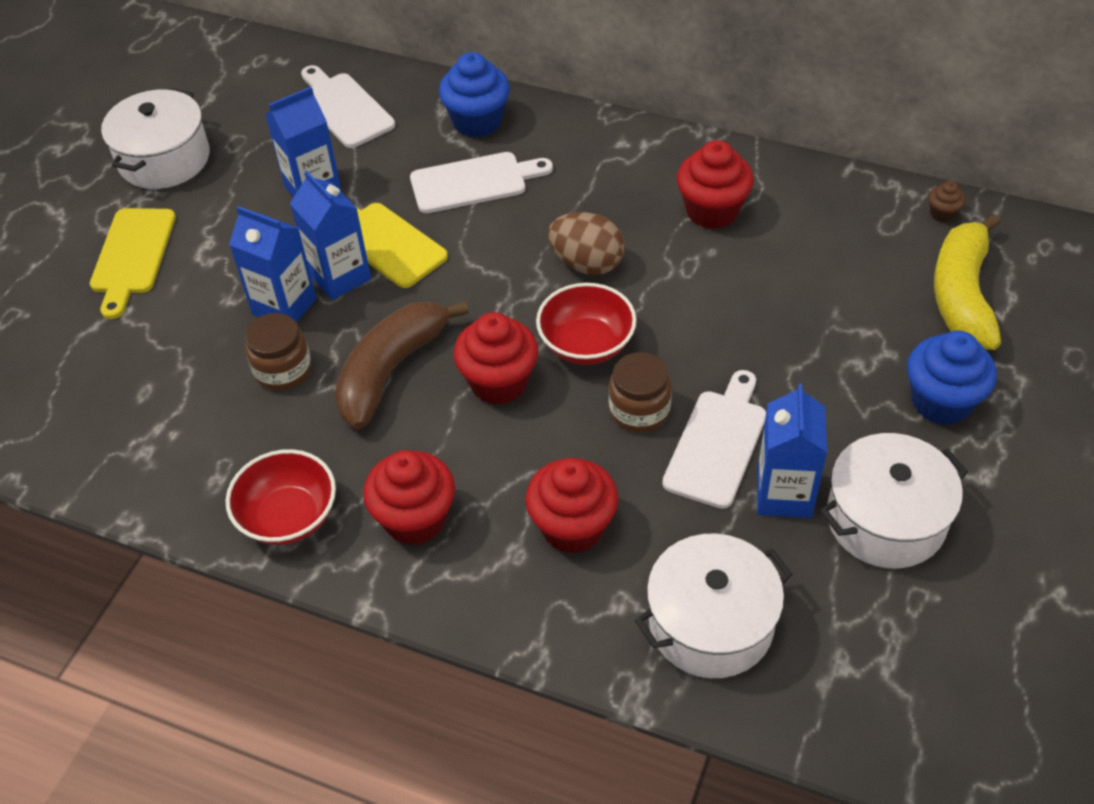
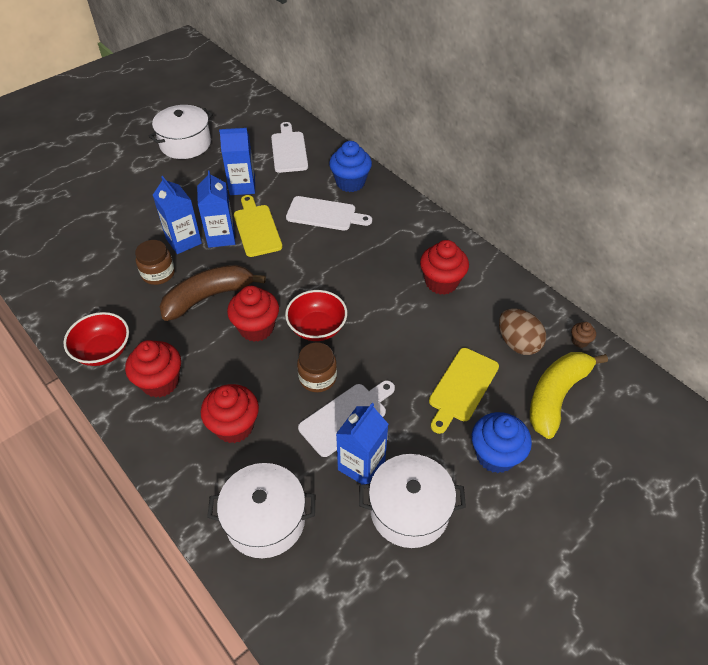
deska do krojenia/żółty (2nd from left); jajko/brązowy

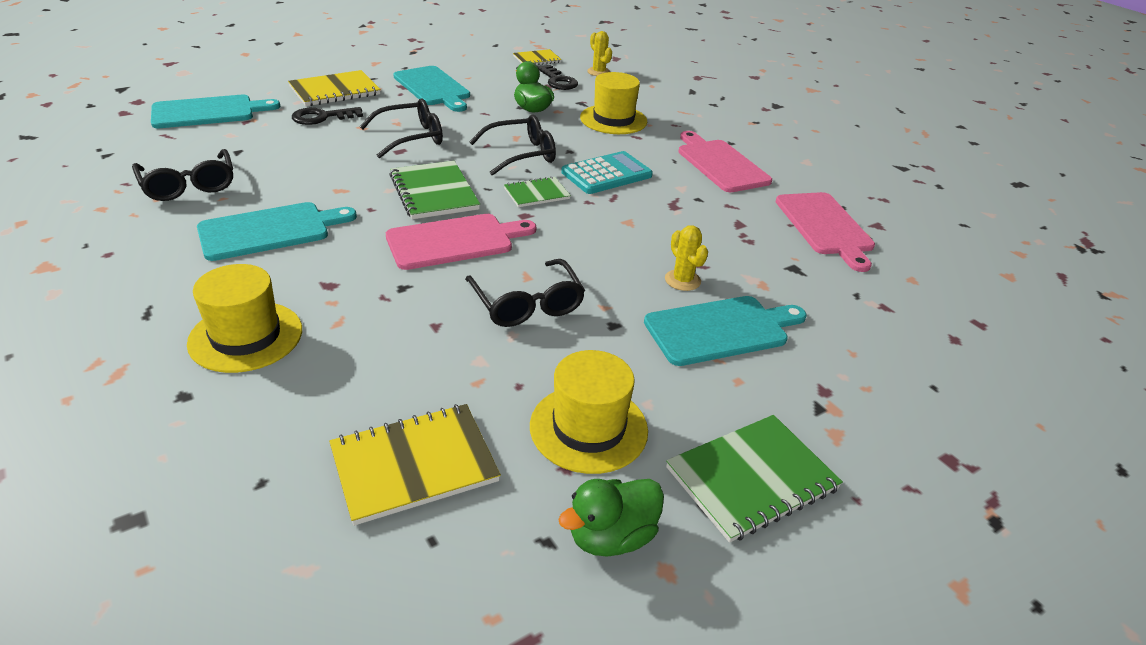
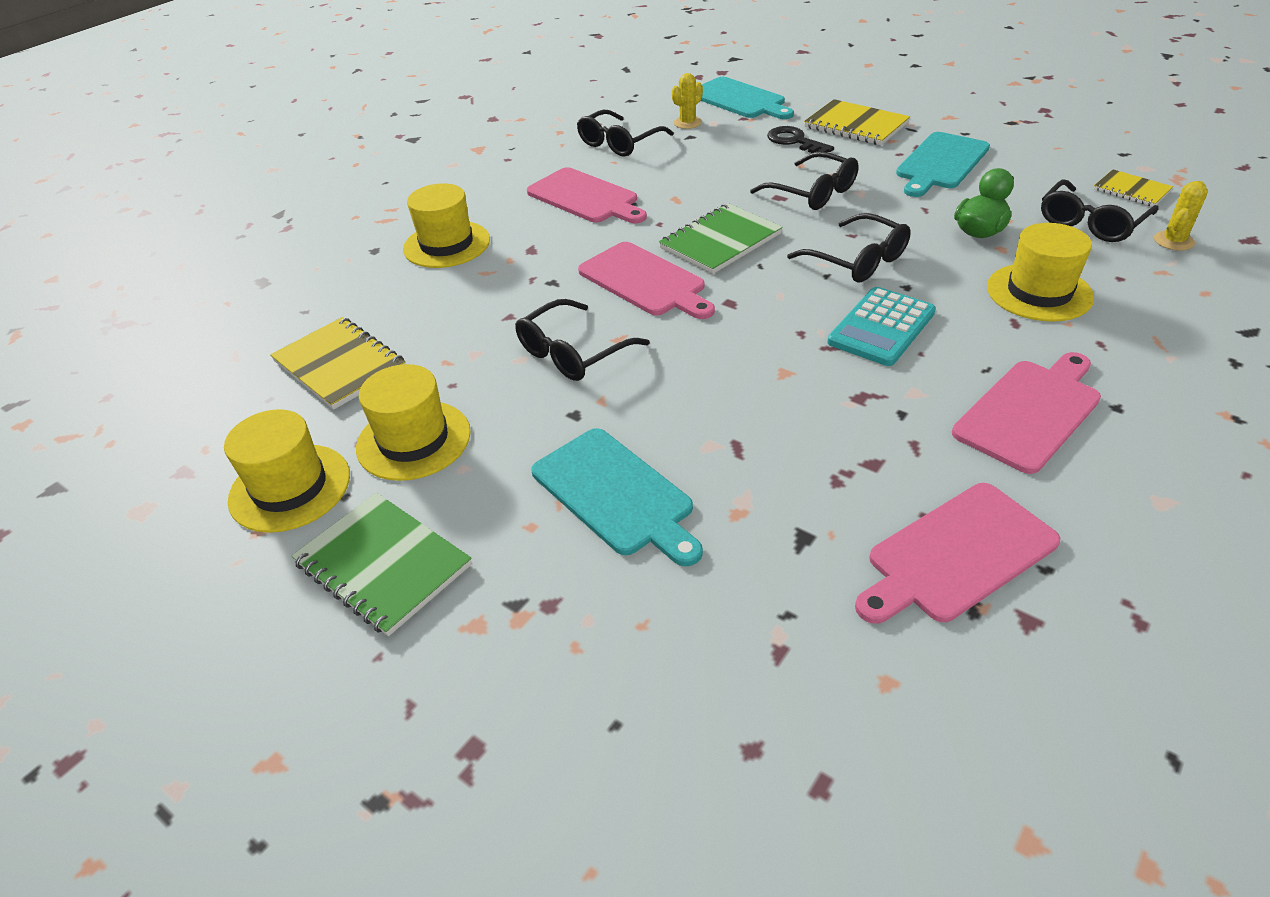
okulary/czarny (5th from left); kalkulator/turkusowy; zeszyt/zielony (2nd from left in the first image); deska do krojenia/różowy (1st from left); kaktus/żółty (1st from left); kapelusz/żółty (1st from left)

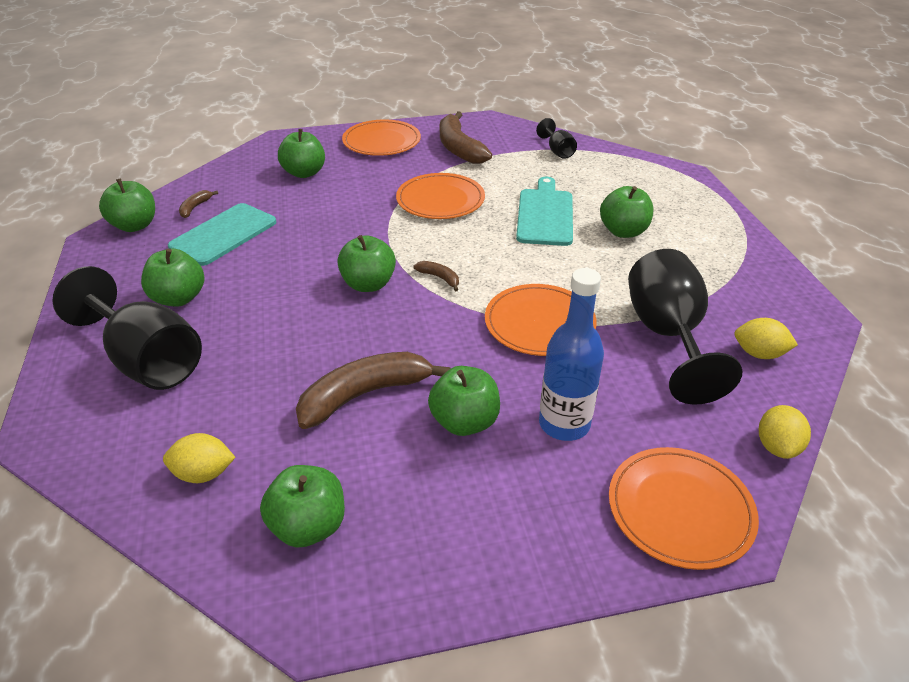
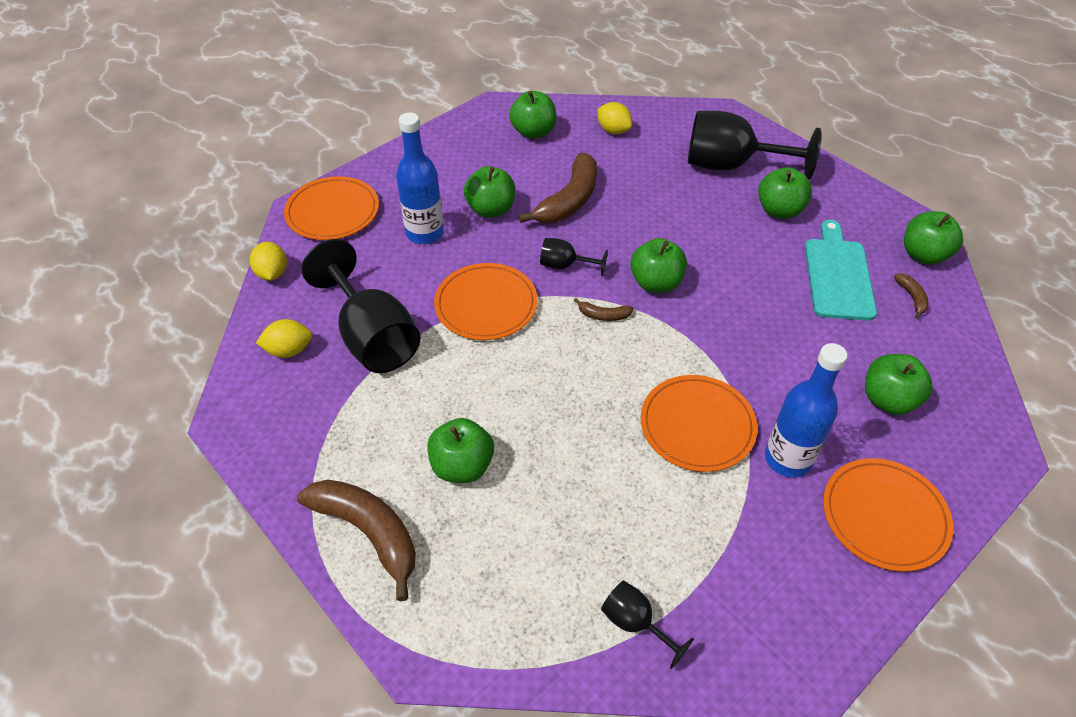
banan/brązowy (1st from left); deska do krojenia/turkusowy (2nd from left in the first image); cytryna/żółty (3rd from left); kielich/czarny (2nd from left); butelka/niebieski (2nd from left)

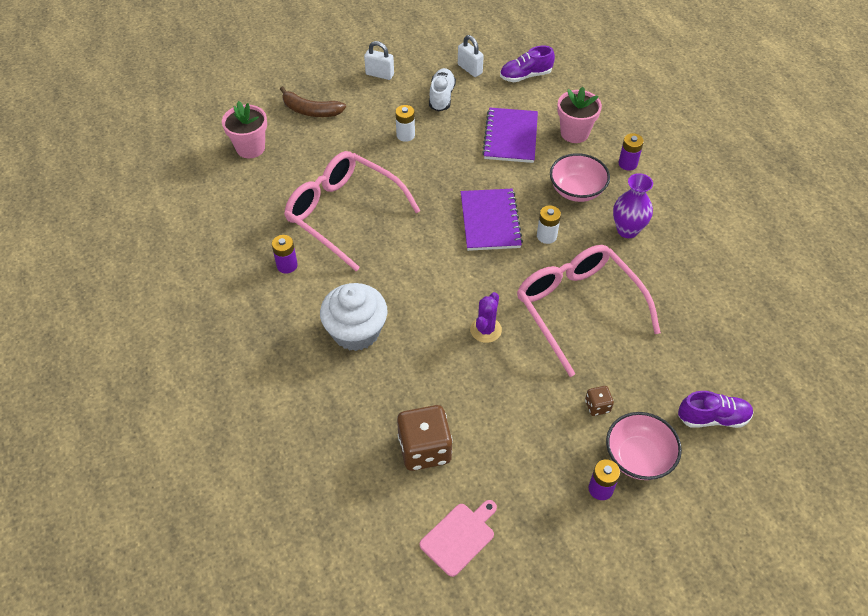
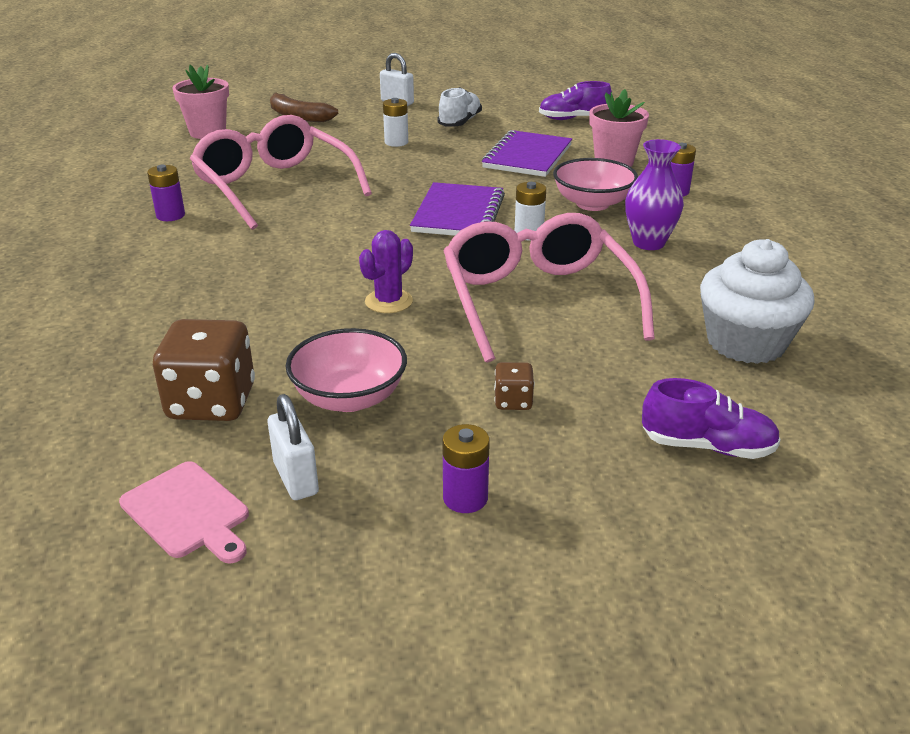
kłódka/biały (1st from left); muffinka/biały; miska/różowy (1st from left); deska do krojenia/różowy

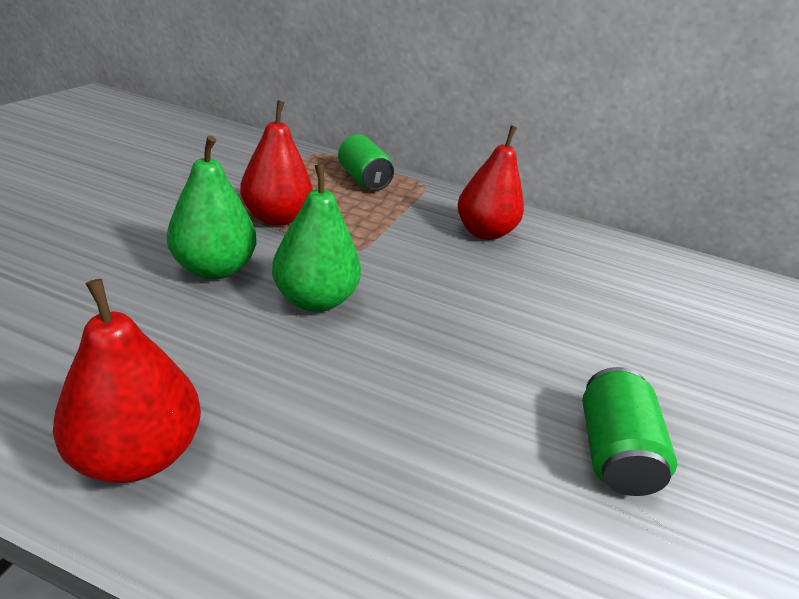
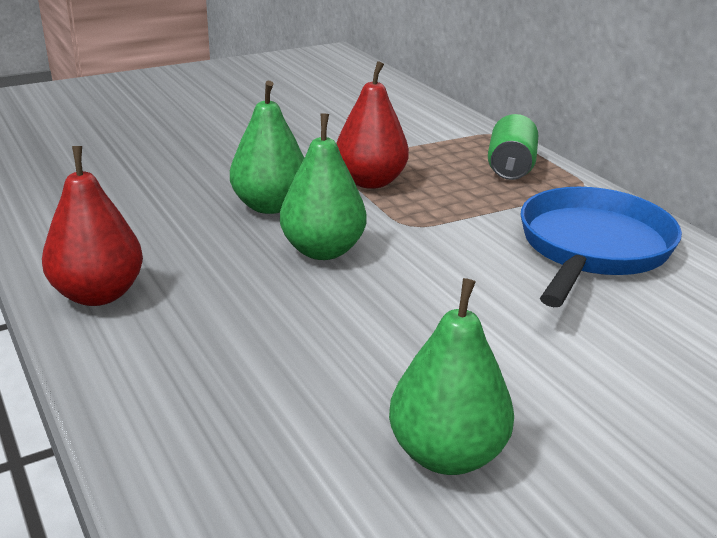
patelnia/niebieski; gruszka/zielony (3rd from left)

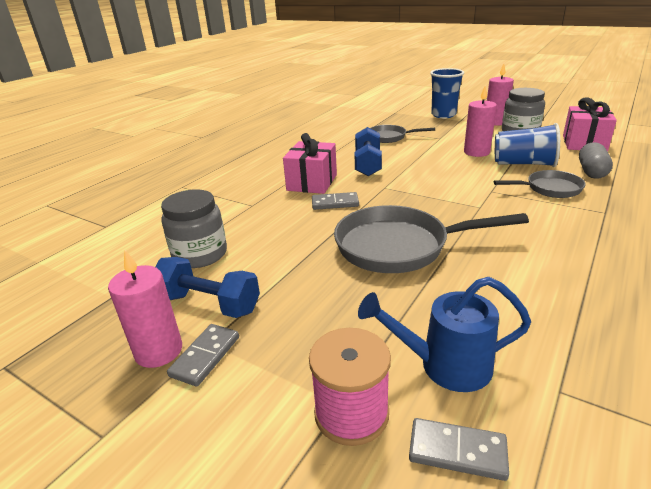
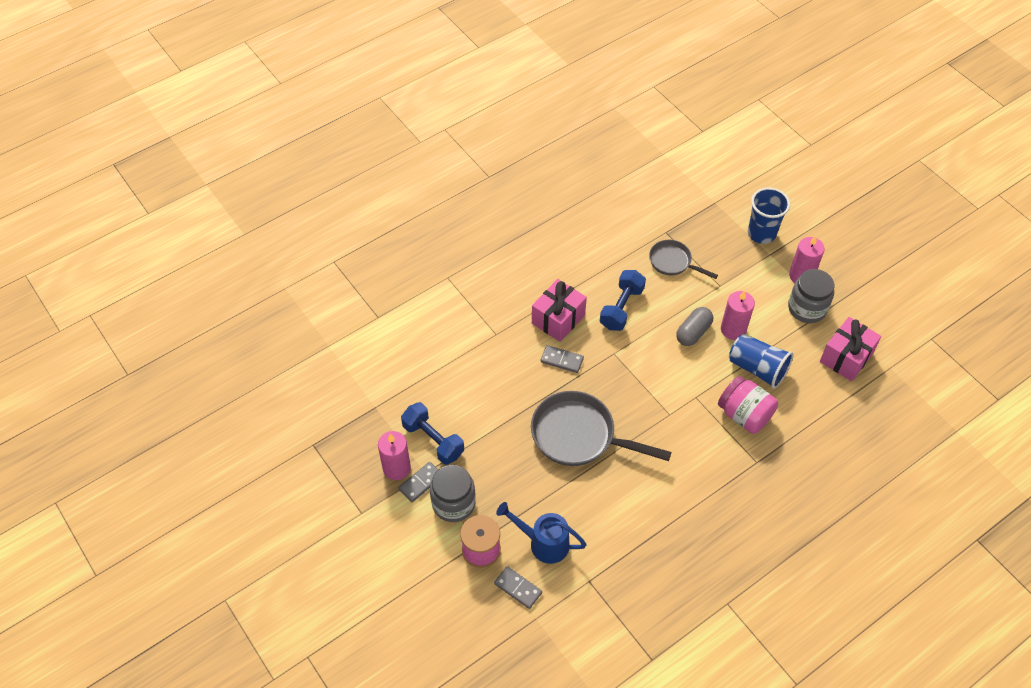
kapsułka/szary; słoik/różowy; słoik/szary (1st from left)

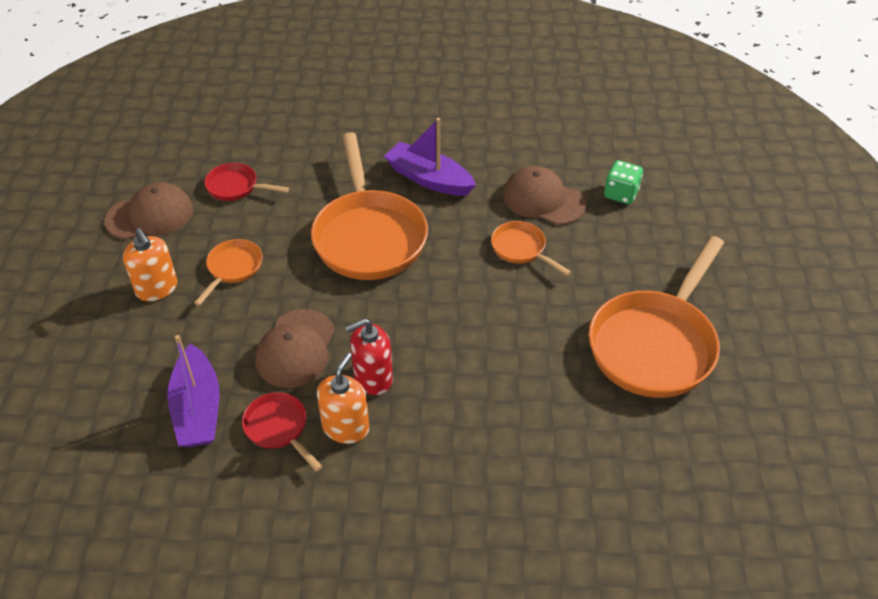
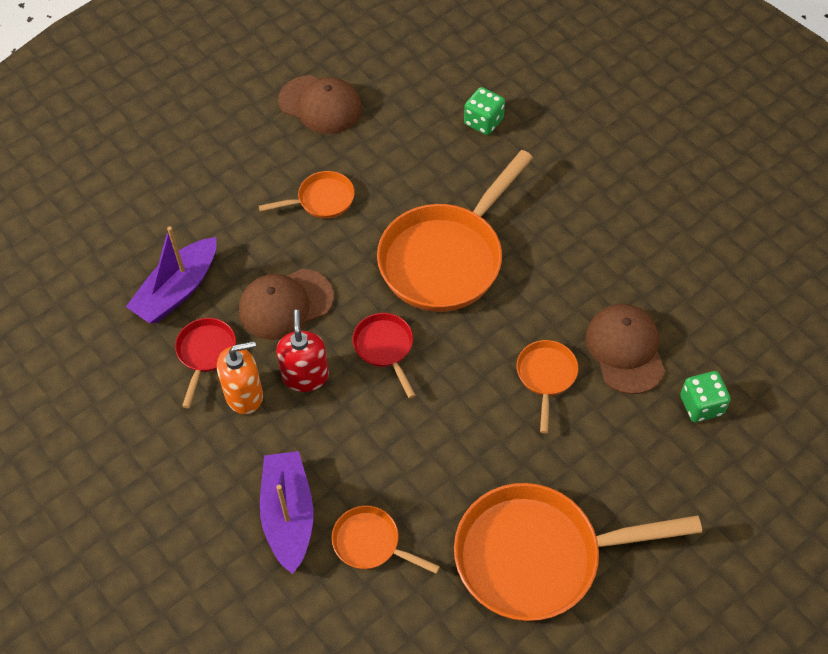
łódka/fioletowy (2nd from left); patelnia/czerwony (2nd from left); dozownik mydła/pomarańczowy (1st from left in the first image); dozownik mydła/czerwony; kostka do gry/zielony (1st from left); patelnia/pomarańczowy (2nd from left)

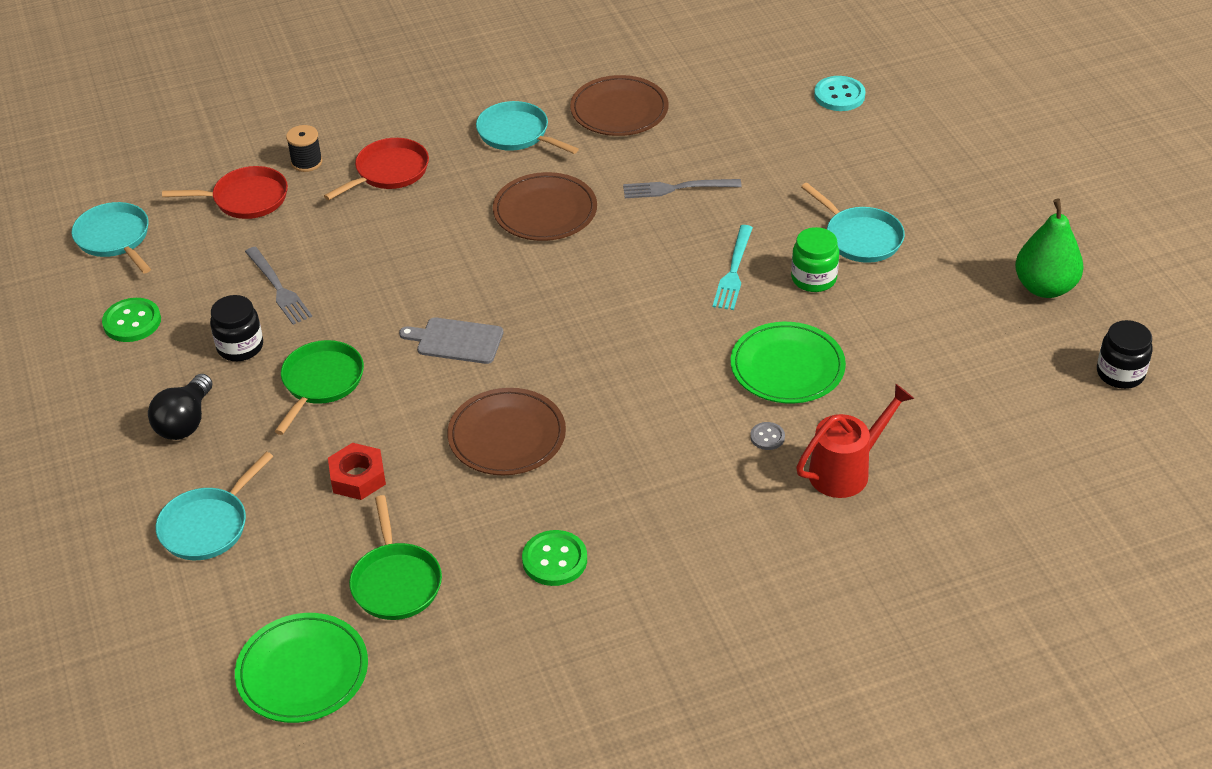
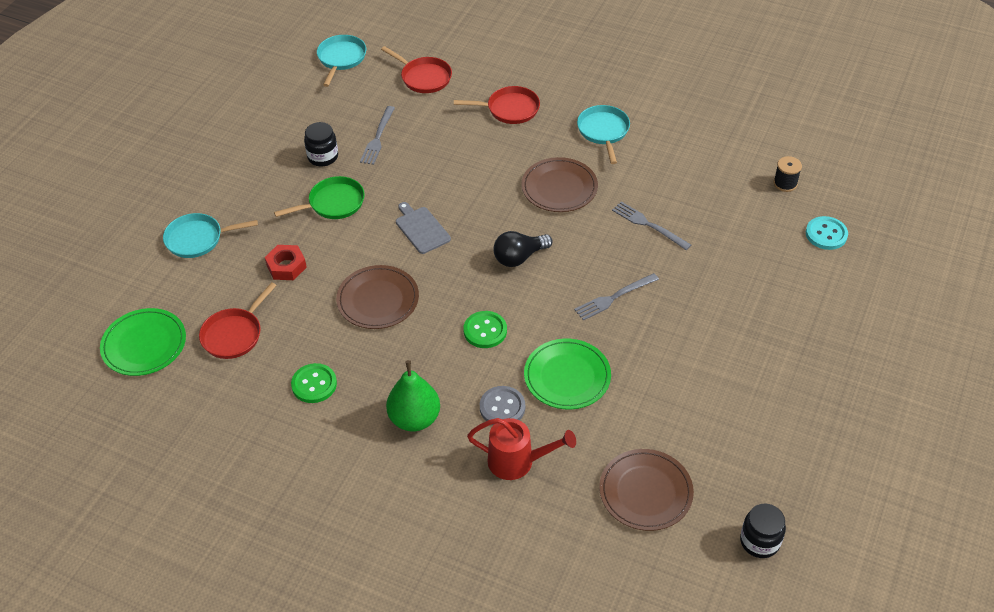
talerz/brązowy (3rd from left); szpulka/czarny; patelnia/turkusowy (4th from left in the first image); gruszka/zielony; widelec/szary (2nd from left); słoik/zielony; guzik/zielony (2nd from left); żarówka/czarny; guzik/szary; patelnia/czerwony (1st from left)

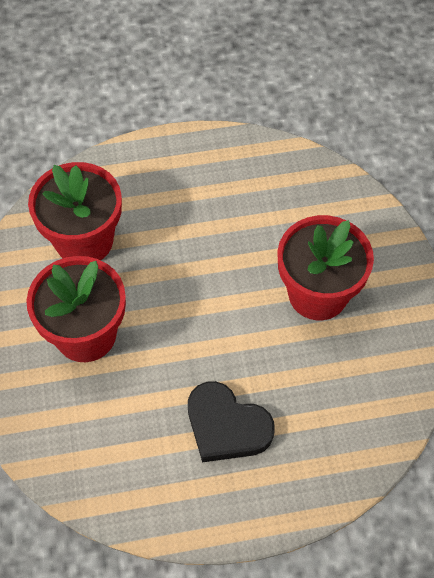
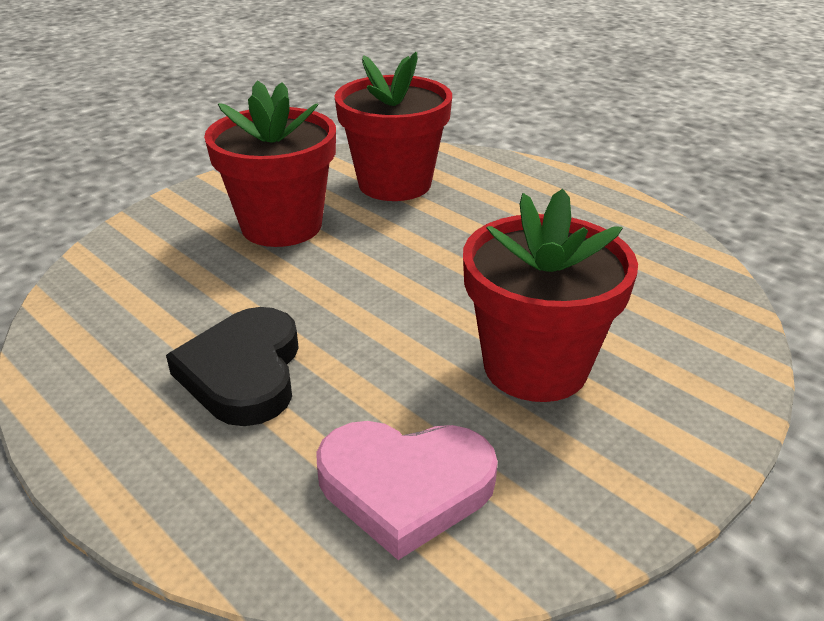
serce/różowy

